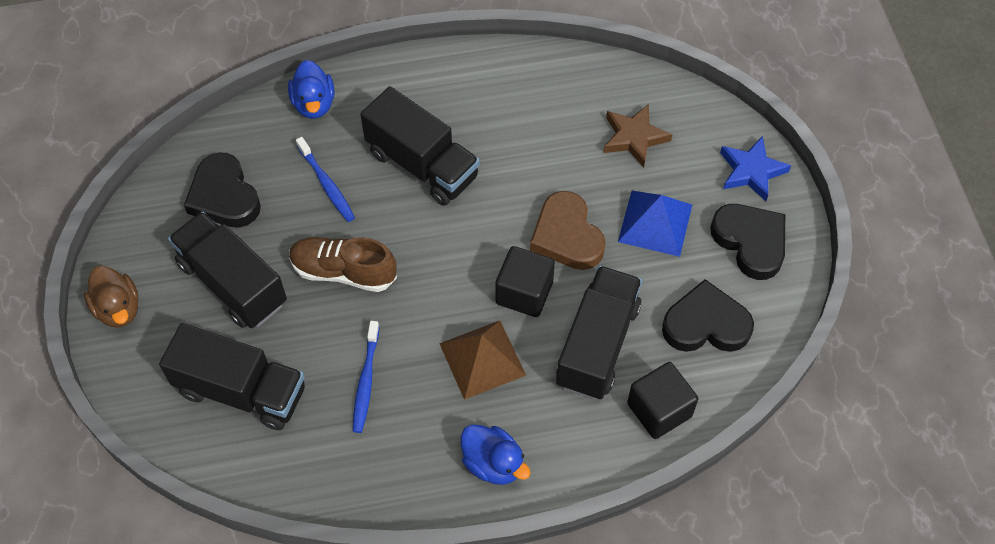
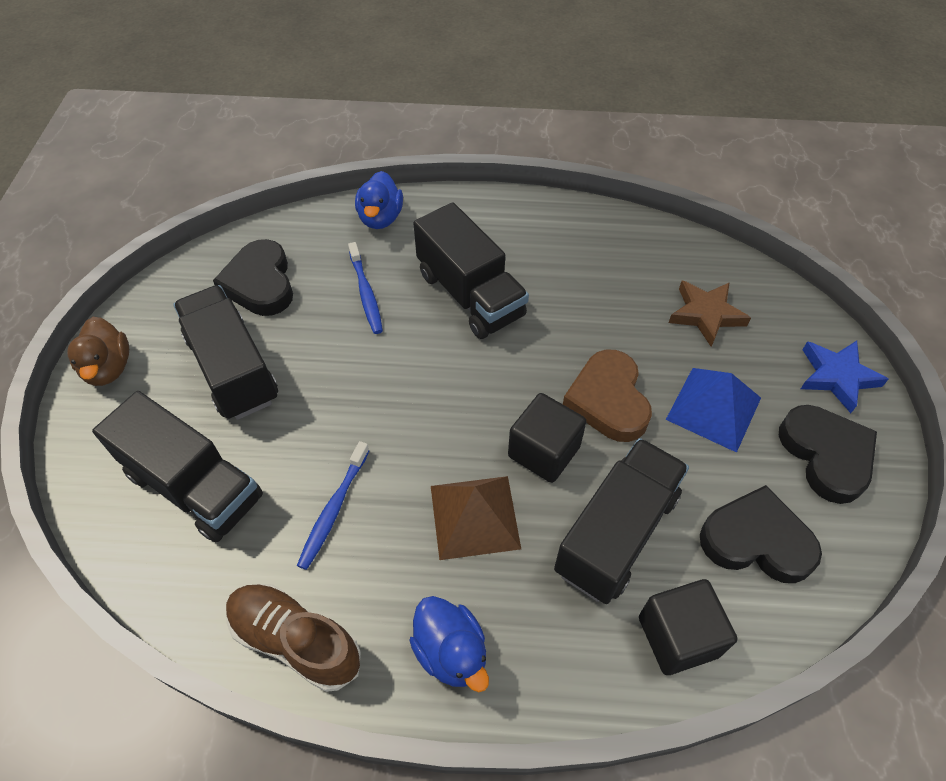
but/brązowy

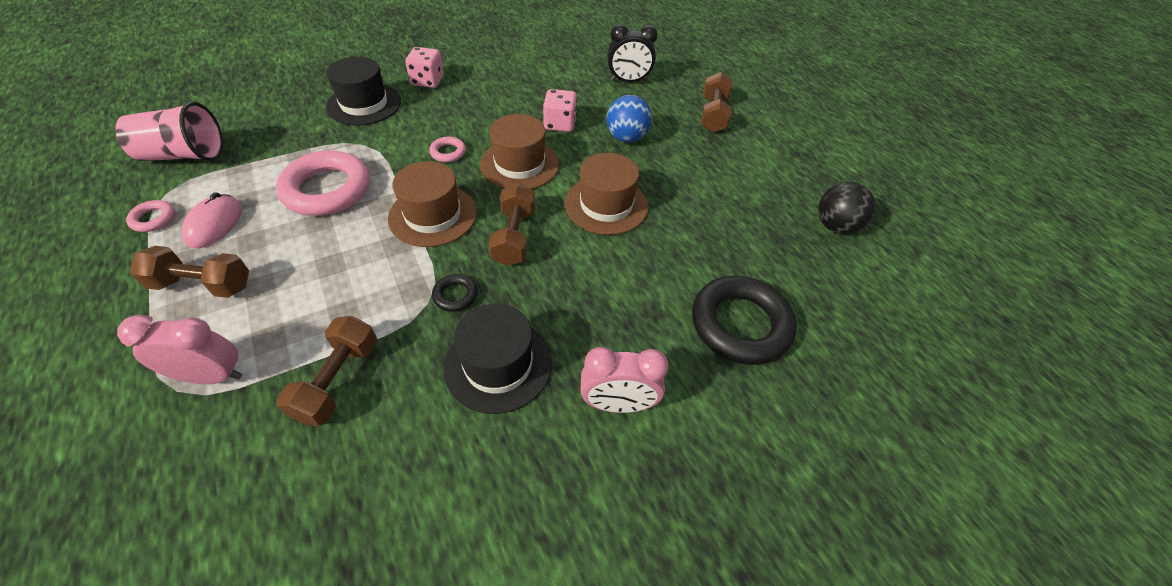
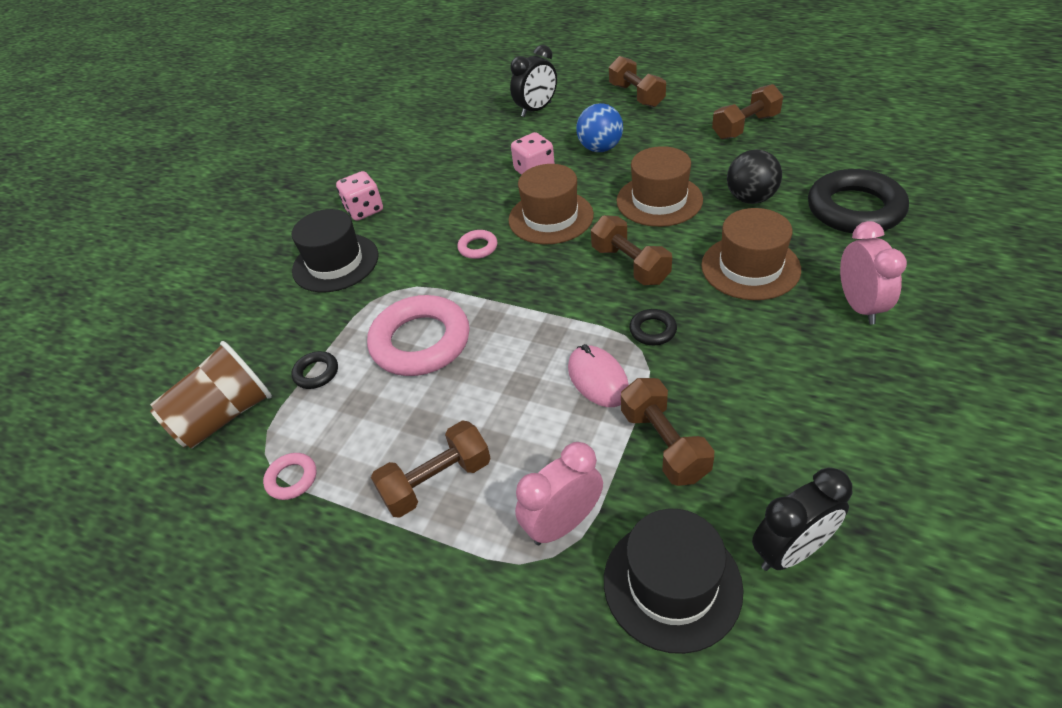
szklanka/brązowy; kapelusz/brązowy (3rd from left); piłka/czarny; myszka/różowy; kapelusz/czarny (2nd from left); budzik/różowy (2nd from left); hantel/brązowy (5th from left); pierścień/czarny (1st from left); budzik/czarny (2nd from left)

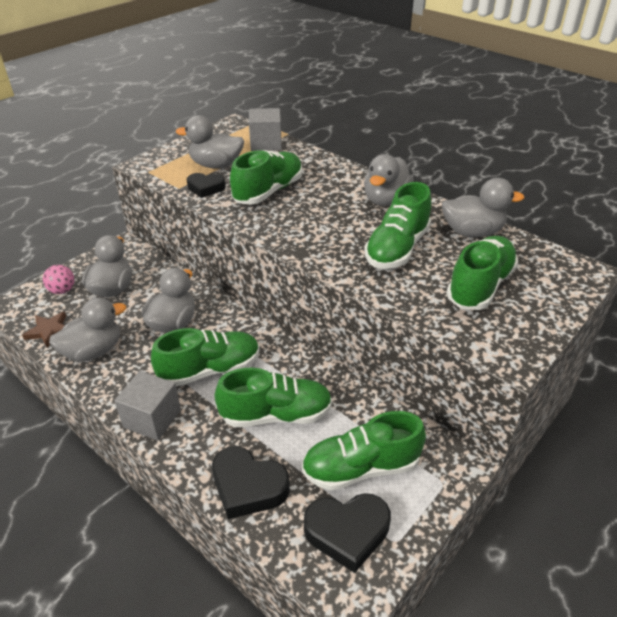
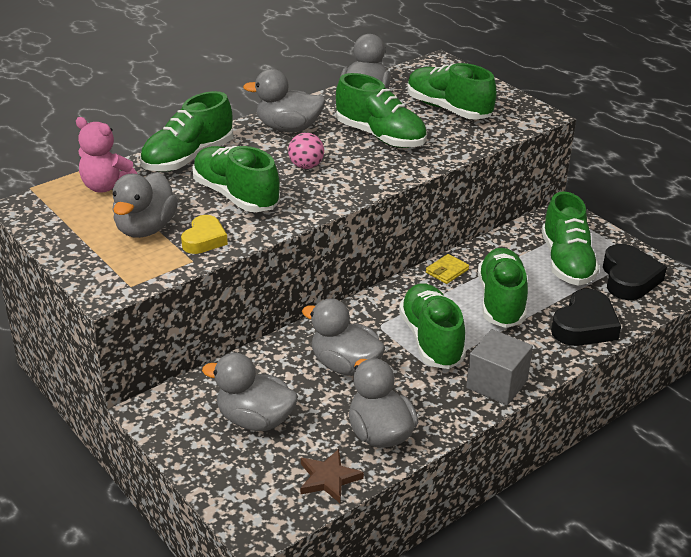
miś/różowy; kaczka/szary (3rd from left); serce/żółty; piłka/różowy; but/zielony (1st from left); portfel/żółty

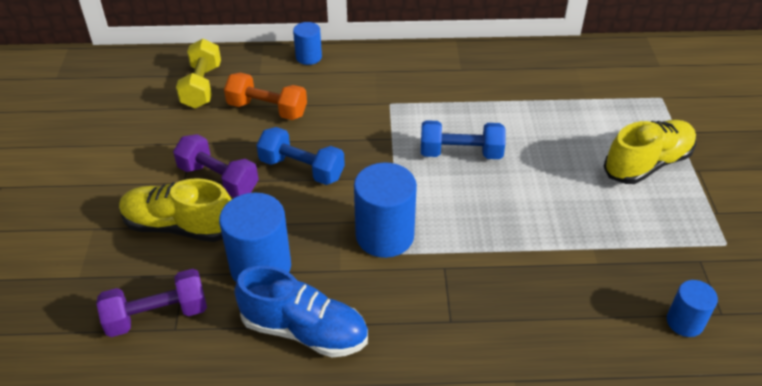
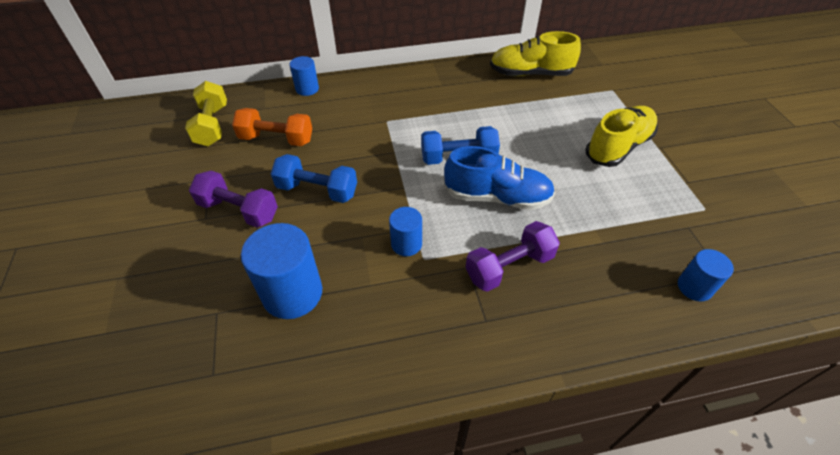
walec/niebieski (3rd from left); but/żółty (1st from left); but/niebieski; hantel/fioletowy (2nd from left)

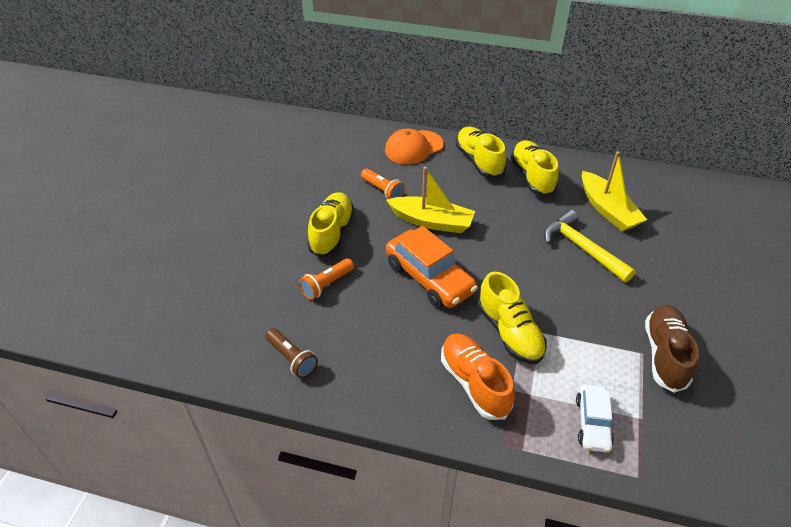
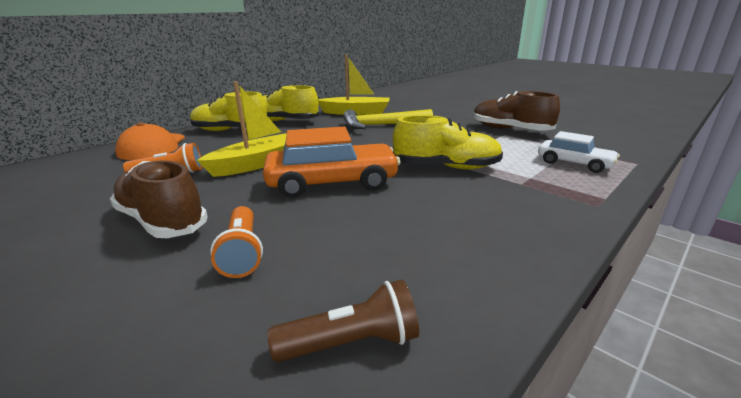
but/brązowy (1st from left); but/pomarańczowy

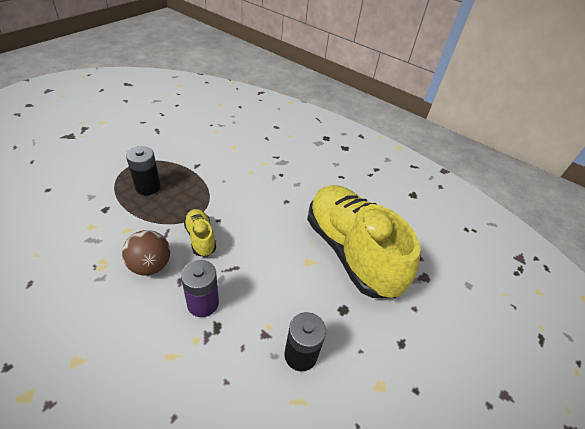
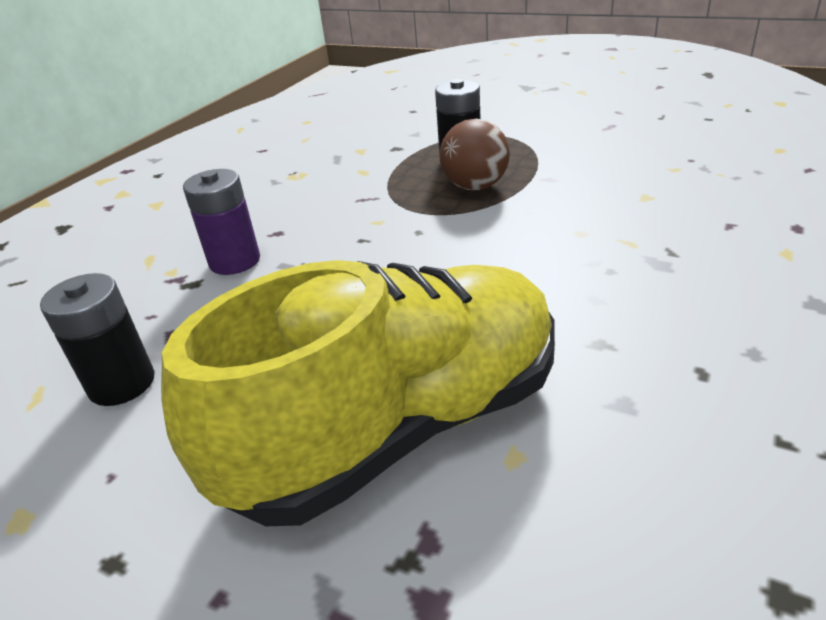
but/żółty (1st from left in the first image); piłka/brązowy

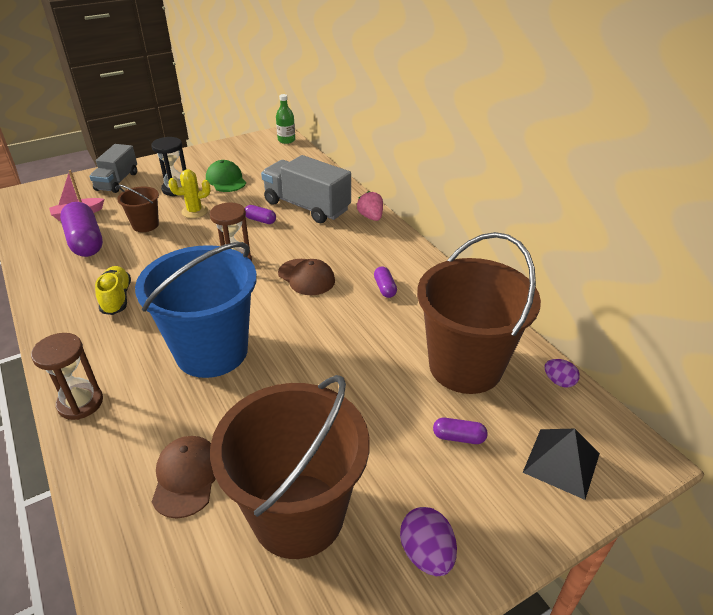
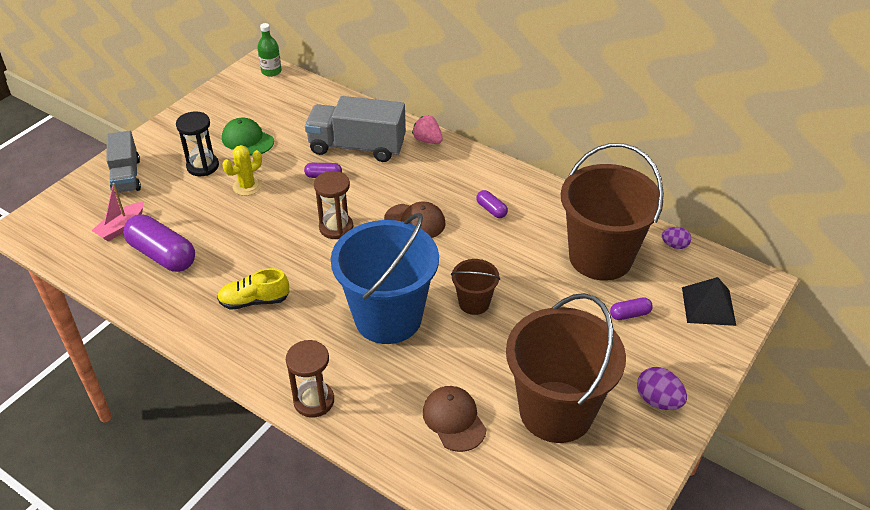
wiadro/brązowy (1st from left); but/żółty

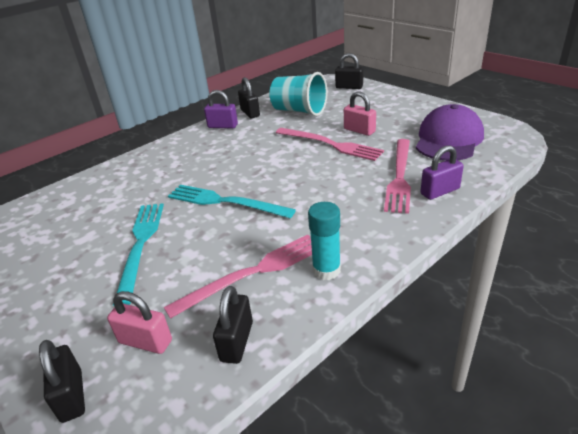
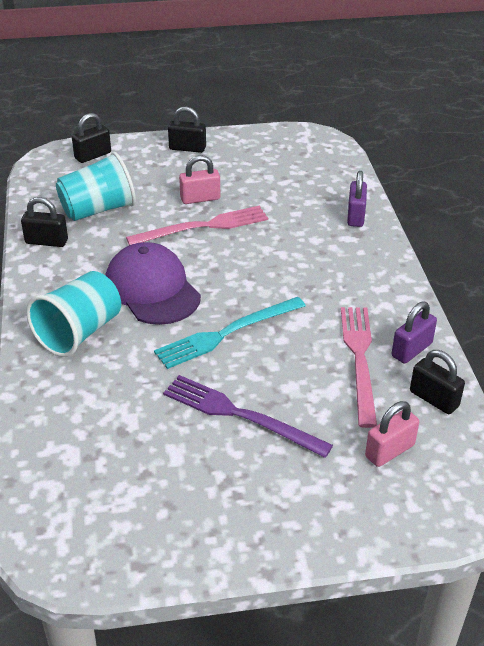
kłódka/fioletowy (2nd from left); czapka/fioletowy; widelec/różowy (3rd from left in the first image); klej w sztyfcie/turkusowy; widelec/fioletowy; kłódka/czarny (3rd from left); szklanka/turkusowy (1st from left)

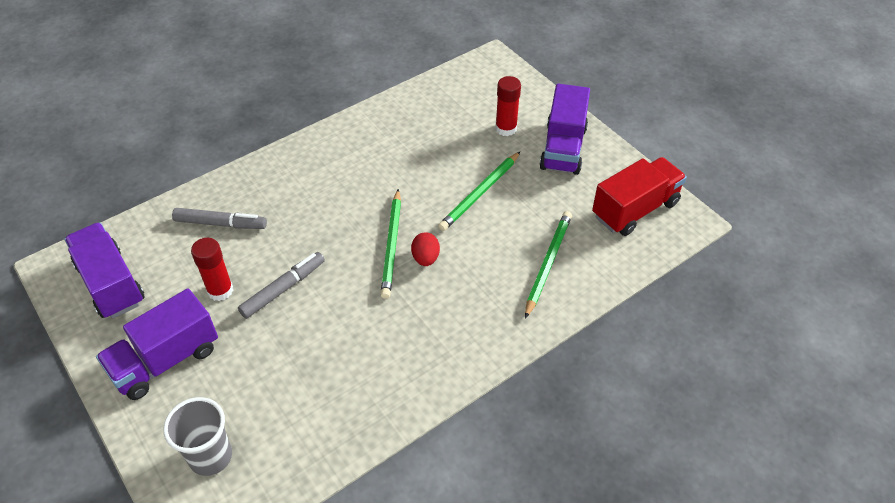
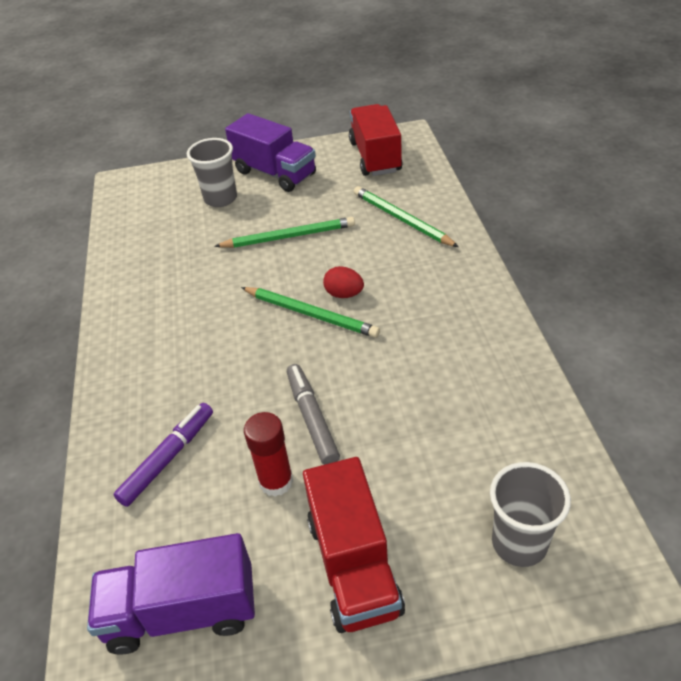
szklanka/szary (1st from left); ołówek/zielony (1st from left); flamaster/fioletowy; ciężarówka/czerwony (1st from left)

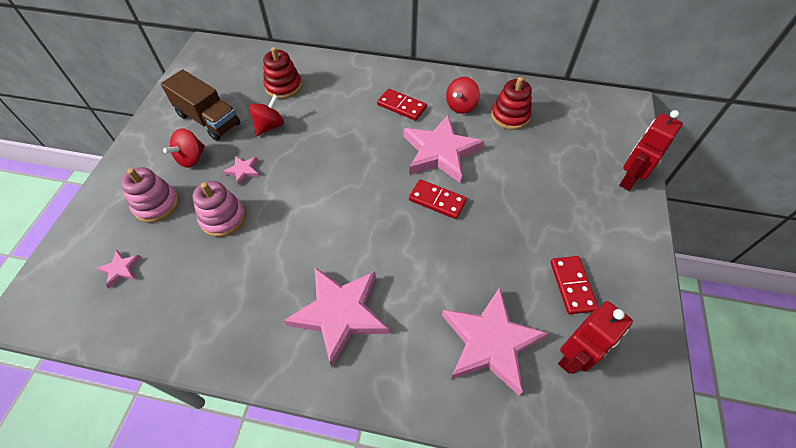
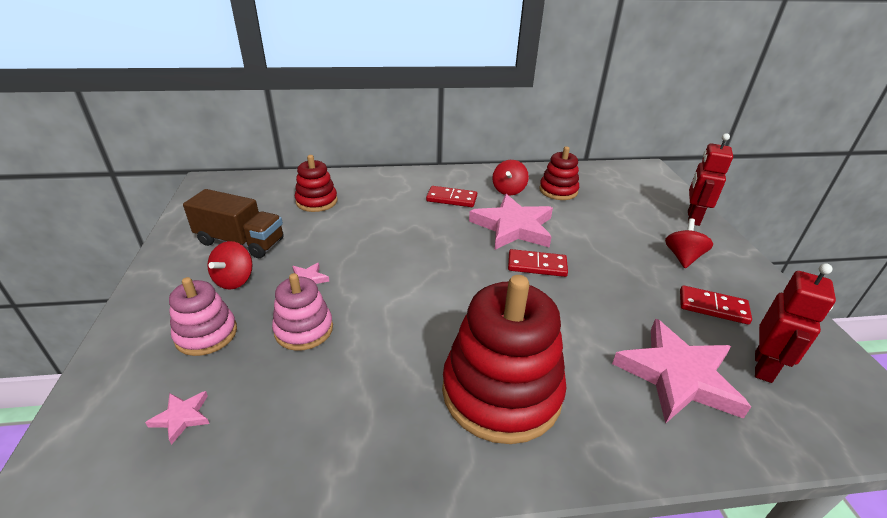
bączek/czerwony (3rd from left); kostka domina/czerwony (3rd from left); zabawka nakładanka/czerwony (2nd from left)

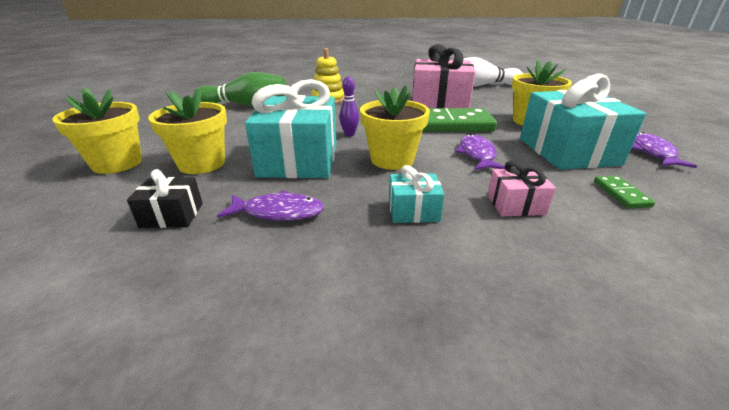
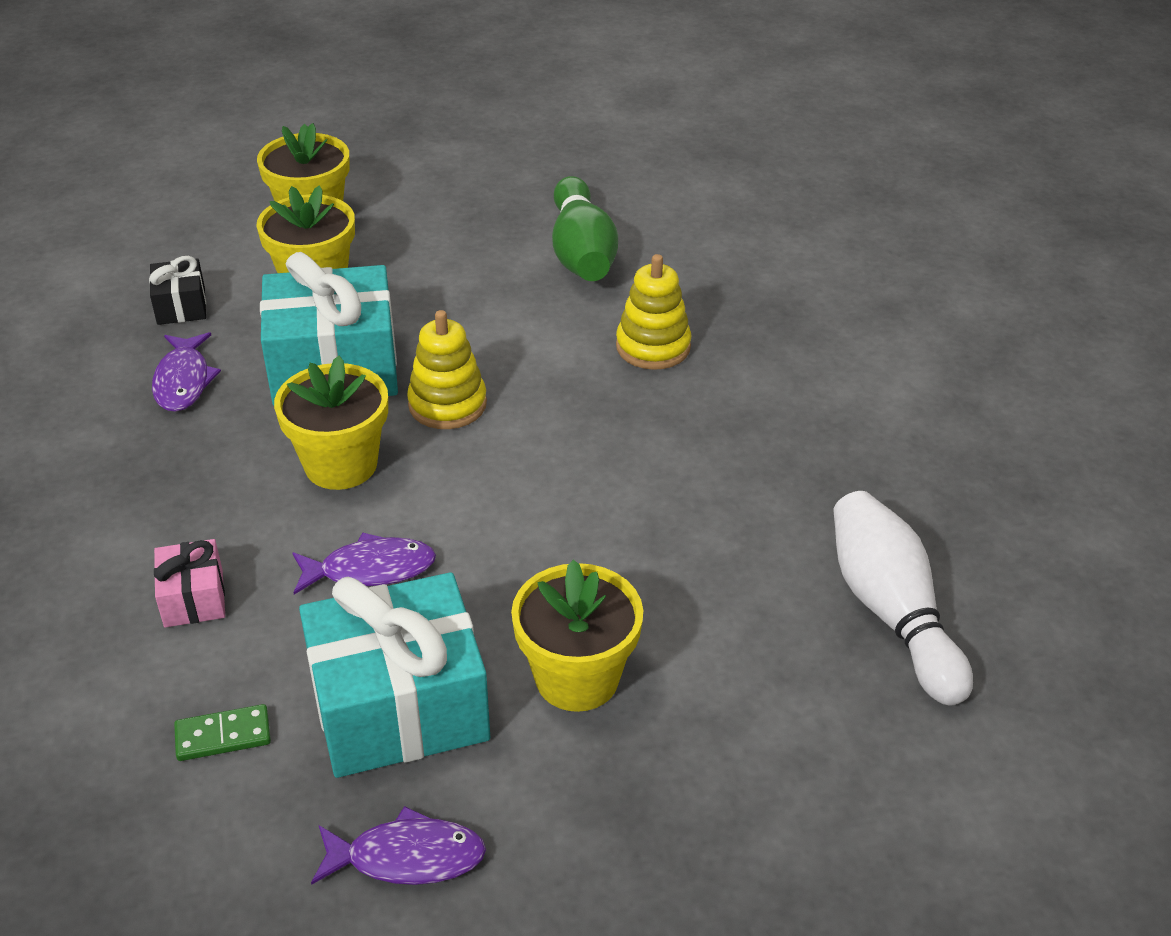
prezent/różowy (1st from left in the first image); zabawka nakładanka/żółty (1st from left); kostka domina/zielony (1st from left in the first image); prezent/turkusowy (2nd from left in the first image)

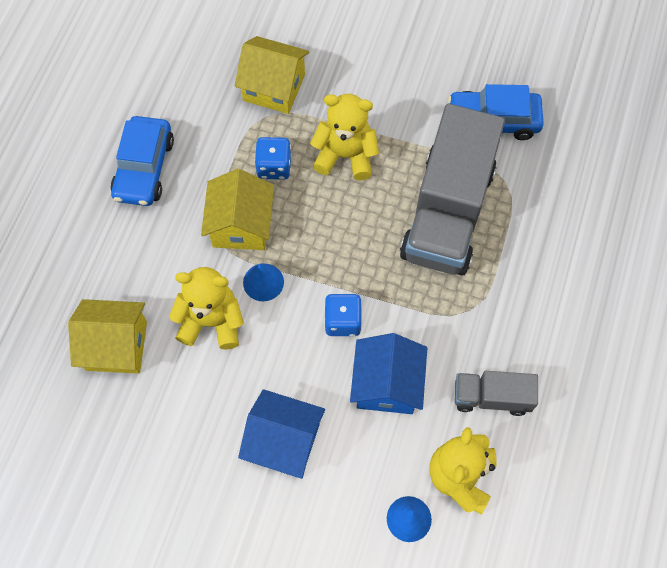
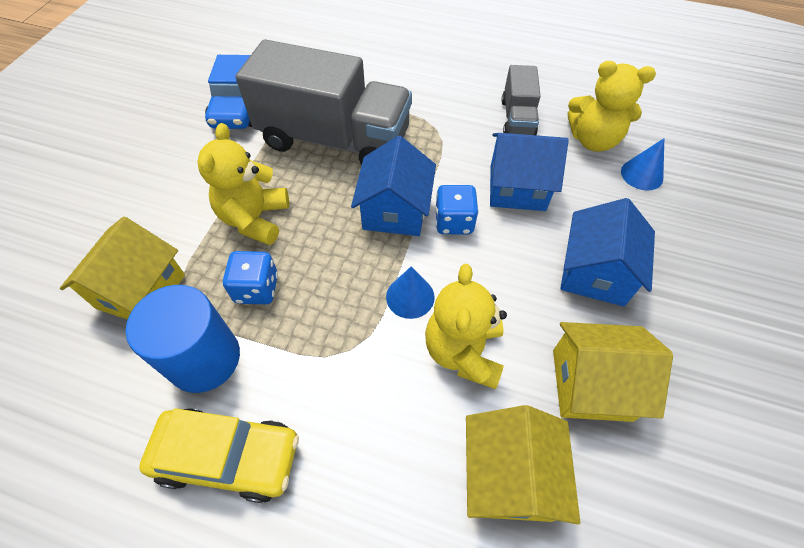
samochód/żółty; domek/żółty (3rd from left); domek/niebieski (1st from left); walec/niebieski

